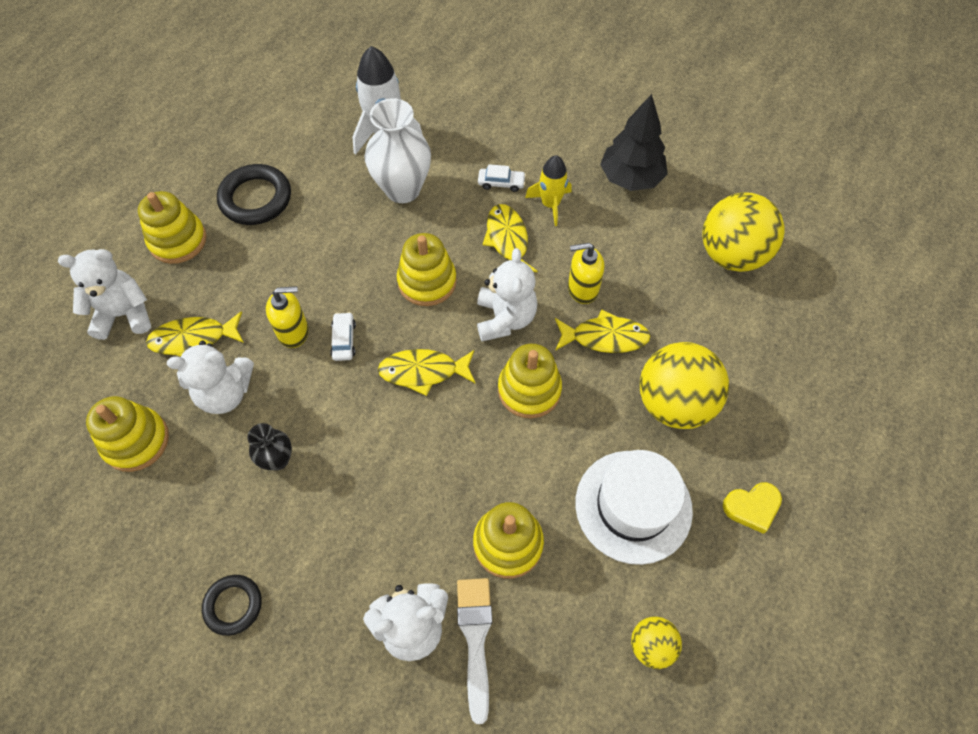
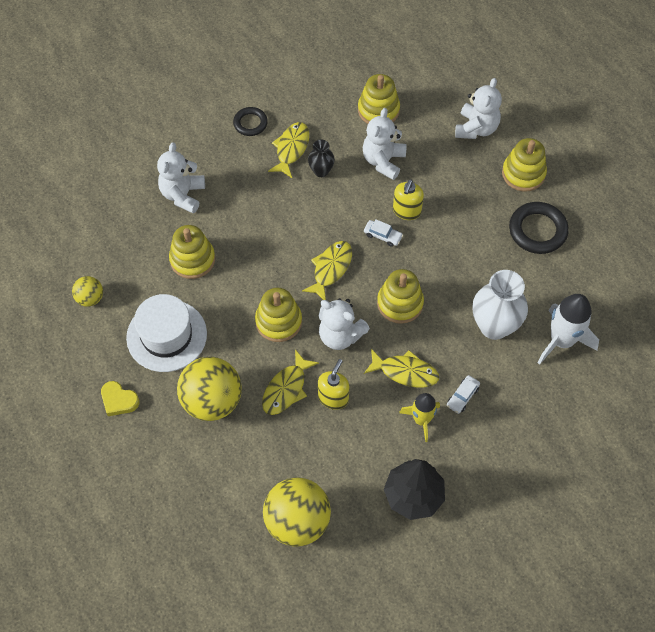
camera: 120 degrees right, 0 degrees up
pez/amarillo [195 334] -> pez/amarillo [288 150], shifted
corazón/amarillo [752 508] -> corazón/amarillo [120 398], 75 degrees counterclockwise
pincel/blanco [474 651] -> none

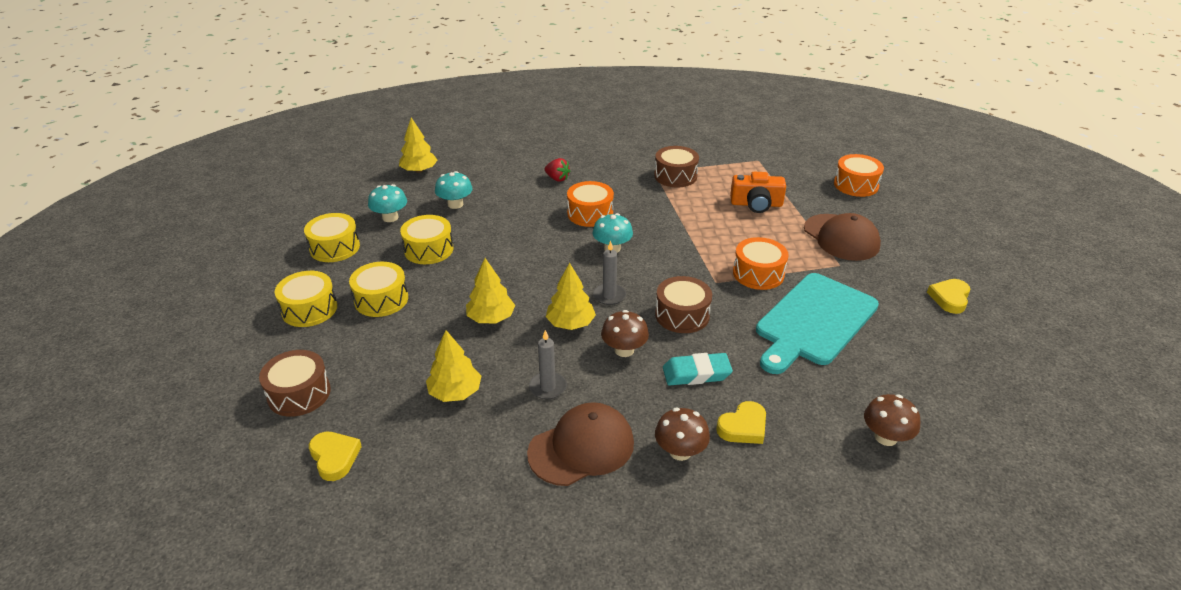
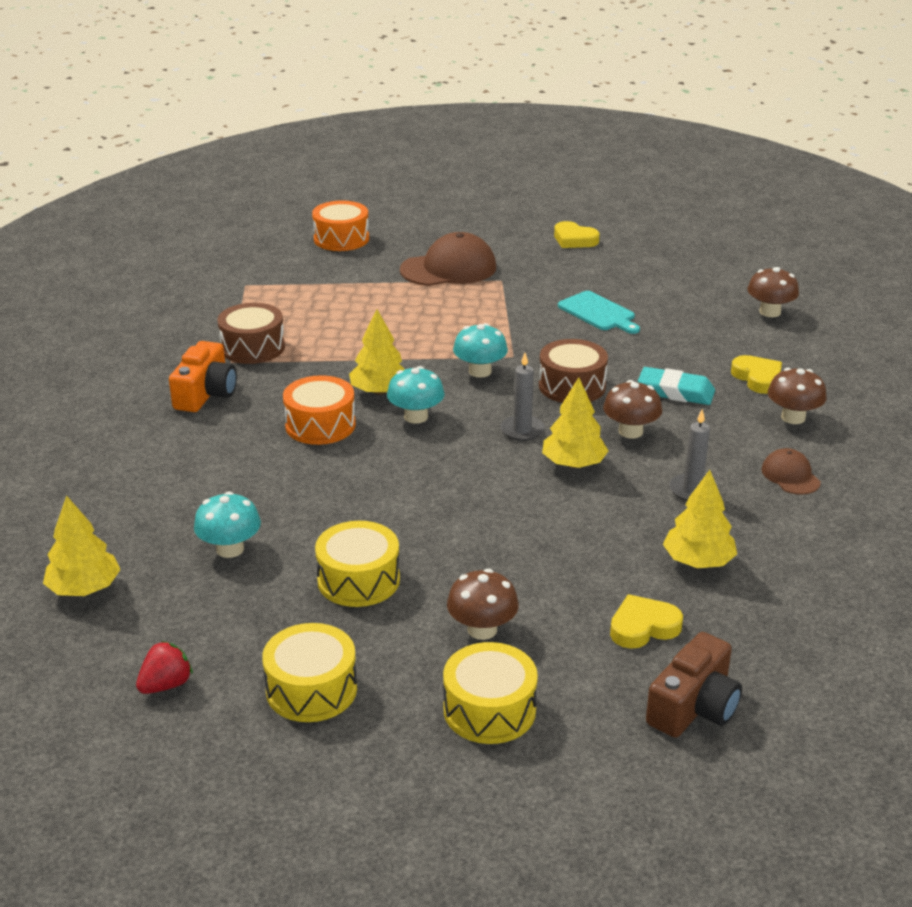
camera: 80 degrees left, 5 degrees down
fresa/rojo [557 170] -> fresa/rojo [164 667], shifted
cámara/naranja [758 192] -> cámara/naranja [203 376], shifted
seta/turquesa [387 203] -> seta/turquesa [480 350], shifted
tambor/naranja [760 263] -> none
árbol/amarillo [490 290] -> árbol/amarillo [377 352], shifted
tambor/amarillo [378 289] -> seta/marrón [483 604]
tabla de cortar/turquesa [817 323] -> tabla de cortar/turquesa [599 312], x0.51
tambor/marrón [295 383] -> cámara/marrón [694 685]
goma de borrar/turquesa [698 369] -> goma de borrar/turquesa [676 386], 75 degrees counterclockwise
gorra/marrón [580 444] -> gorra/marrón [791 471], x0.53
corazón/amarillo [335 456] -> corazón/amarillo [646 621], shifted

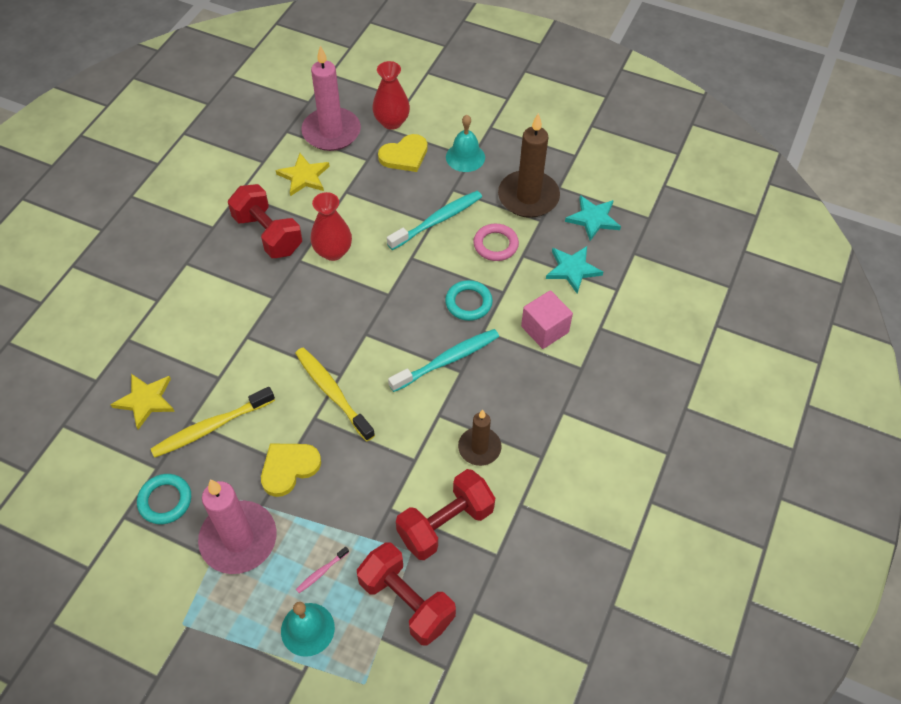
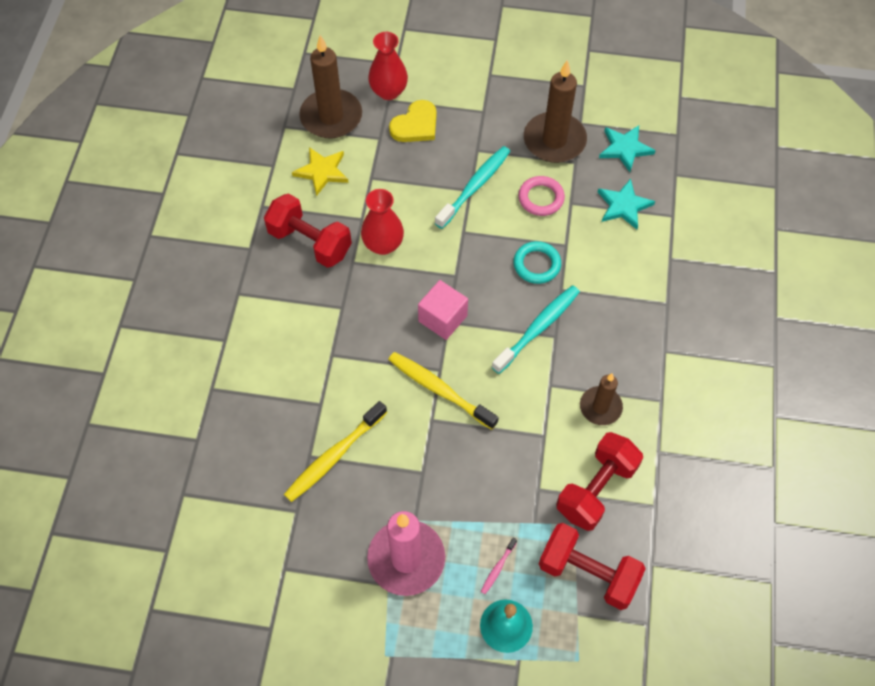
camera: 15 degrees left, 5 degrees up
vela/rosa [331 98] -> vela/marrón [330 86]
campana/turquesa [465 143] -> none
cubo/rosa [547 319] -> cubo/rosa [443 310], shifted
estrella/amarillo [142 402] -> none
corazón/amarillo [291 470] -> none
anillo/turquesa [164 499] -> none

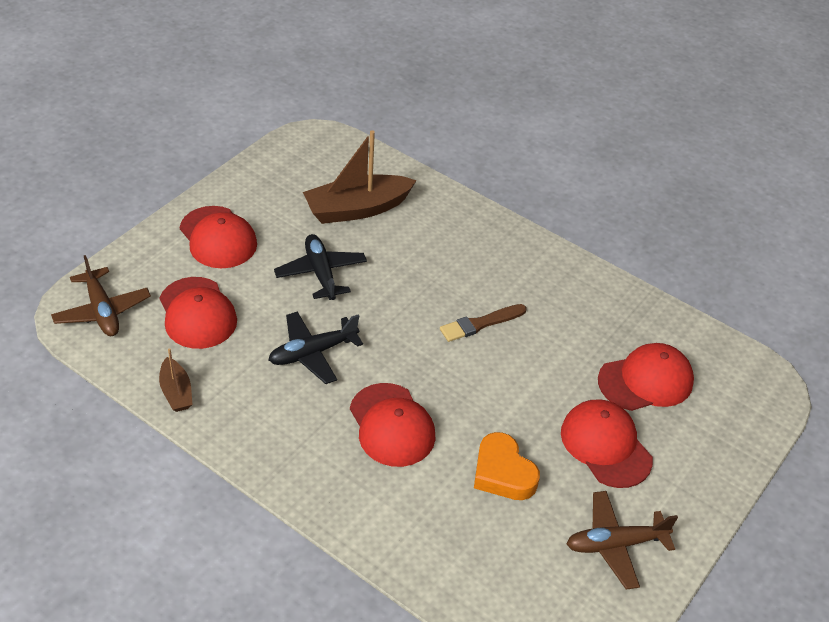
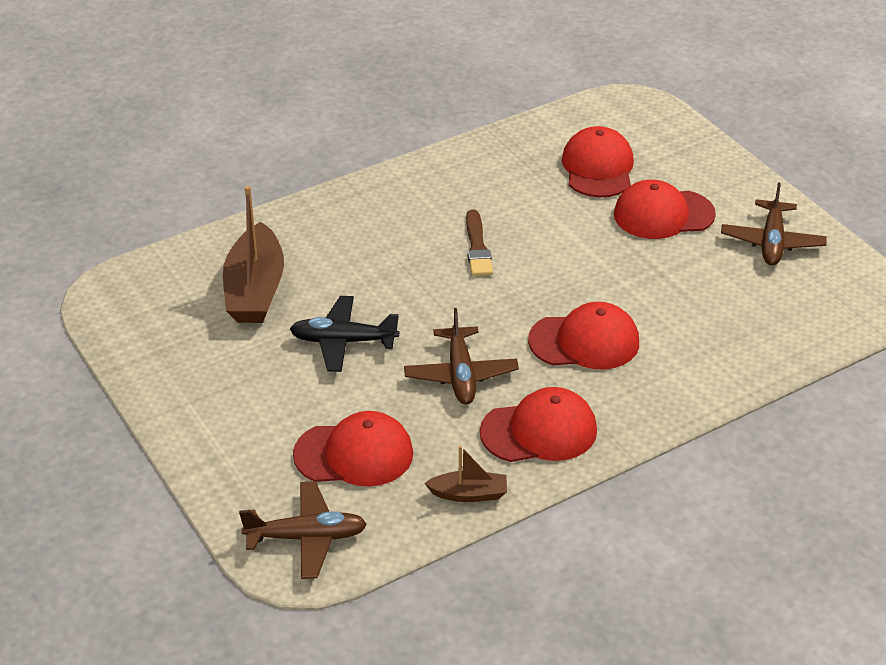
camera: 65 degrees left, 5 degrees down
gorra/rojo [218 237] -> gorra/rojo [538 424], shifted
avión/negro [315 347] -> avión/marrón [461 356]
corazón/naranja [507 466] -> none

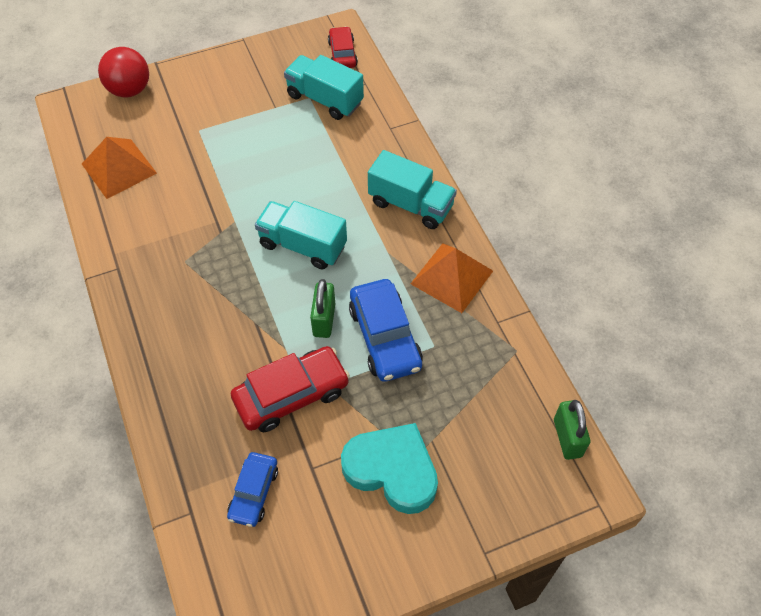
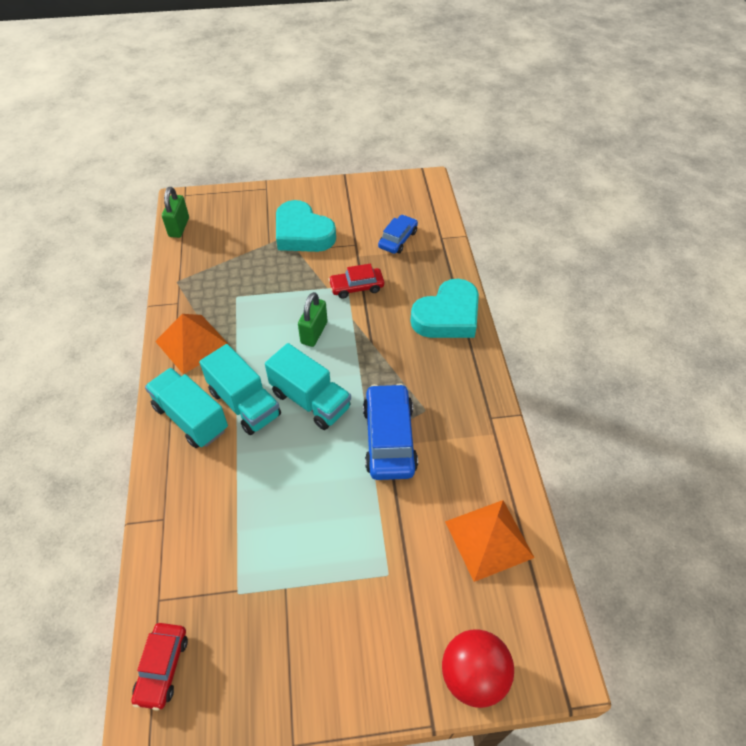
camera: 165 degrees left, 5 degrees down
camión/turquesa [324 87] -> camión/turquesa [240 389], shifted
coche/azul [386 330] -> coche/azul [390 431], shifted
coche/rojo [290 389] -> coche/rojo [356 281], x0.61
none -> corazón/turquesa [444 308]

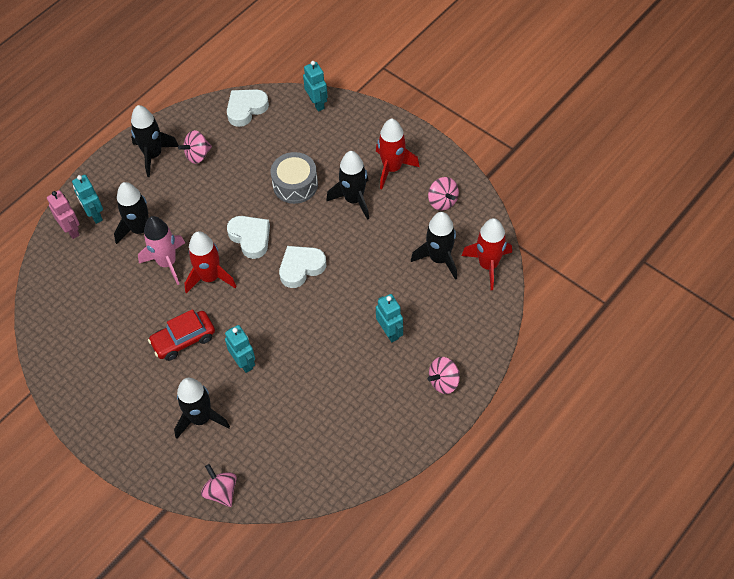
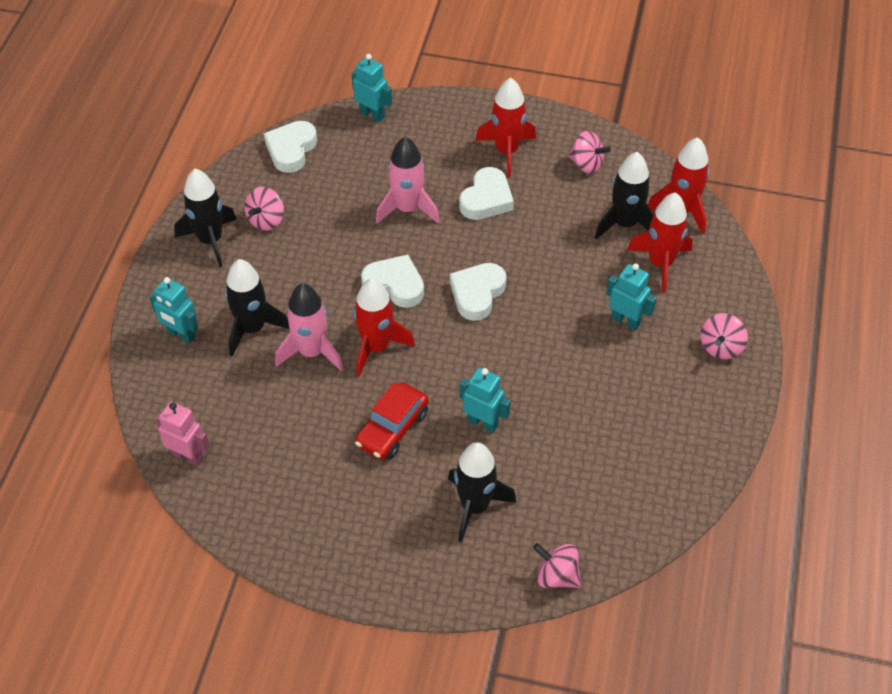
camera: 30 degrees left, 5 degrees down
cohete/negro [347 185] -> corazón/blanco [486 193]
tambor/gris [294 178] -> cohete/rosa [407 180]
robot/rosa [63 214] -> robot/rosa [183 433], shifted
none -> cohete/rojo [660 242]

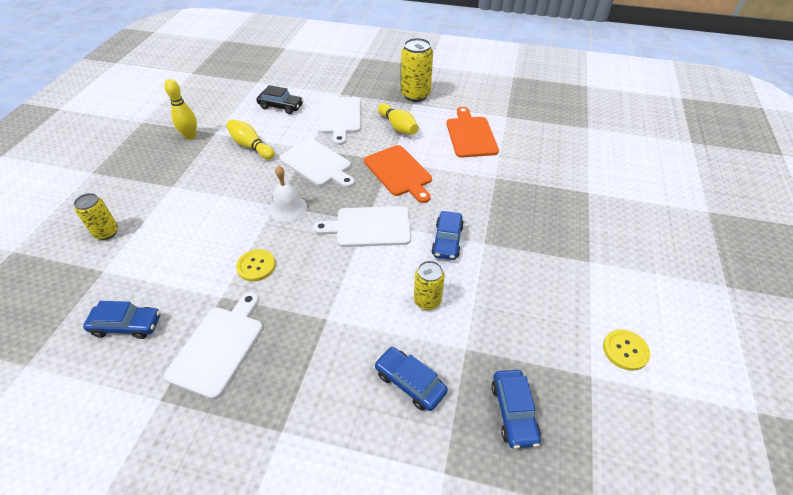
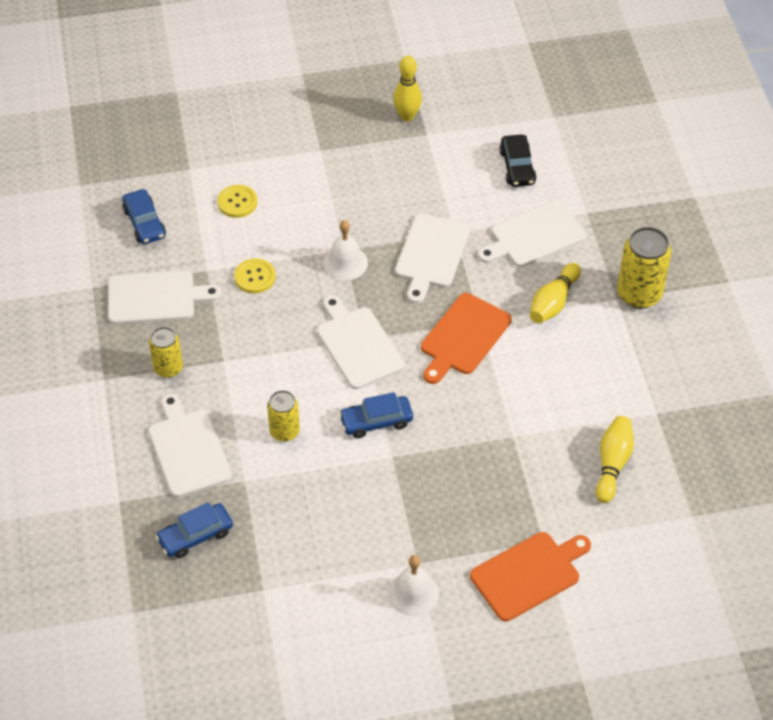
camera: 65 degrees right, 5 degrees up
tabla de cortar/naranja [472 132] -> tabla de cortar/naranja [530 576], shifted
bolo/amarillo [250 139] -> bolo/amarillo [615 459], shifted
lata/amarillo [96 216] -> lata/amarillo [166 352], shifted
botón/amarillo [626 350] -> botón/amarillo [237 201], shifted
coche/azul [411 379] -> tabla de cortar/blanco [190 445]
none -> campana/blanco [413 585]

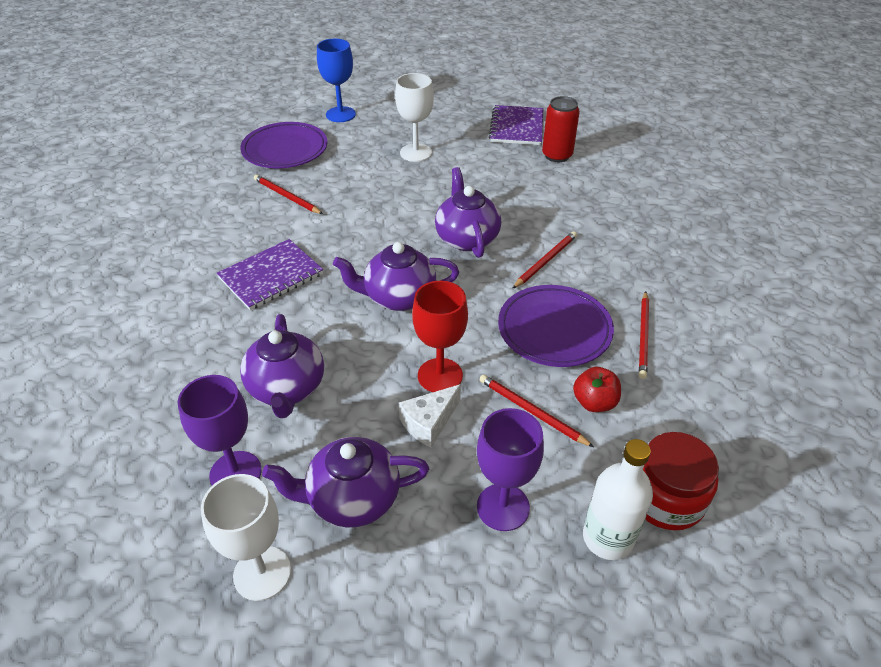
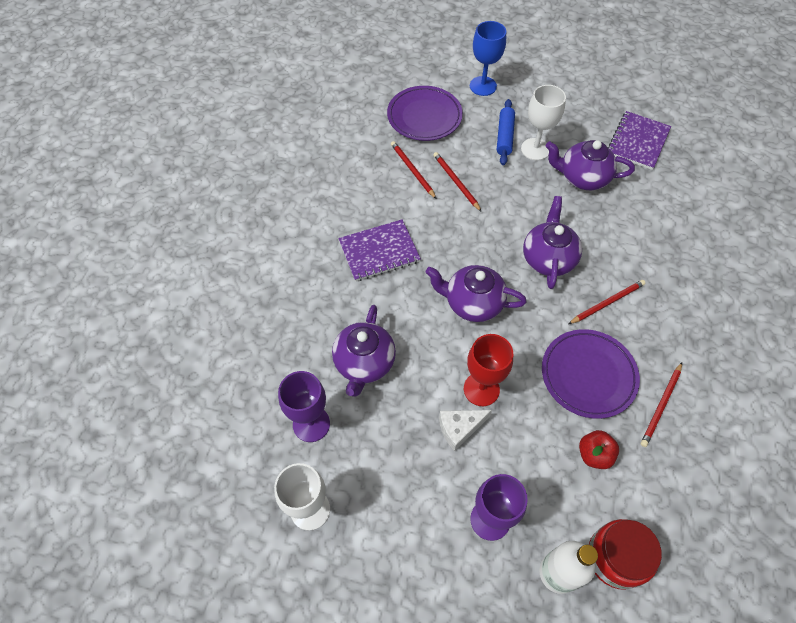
camera: 20 degrees right, 15 degrees up
lata/rojo [561 129] -> none
lápiz/rojo [536 411] -> lápiz/rojo [457 182], shifted
tetera/morado [345 482] -> tetera/morado [590 165], shifted
none -> rodillo/azul [506 132]

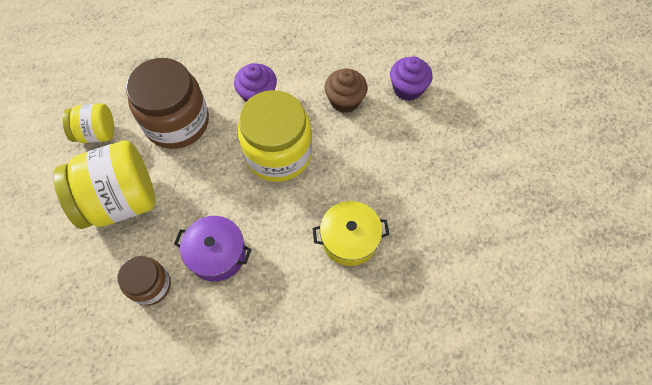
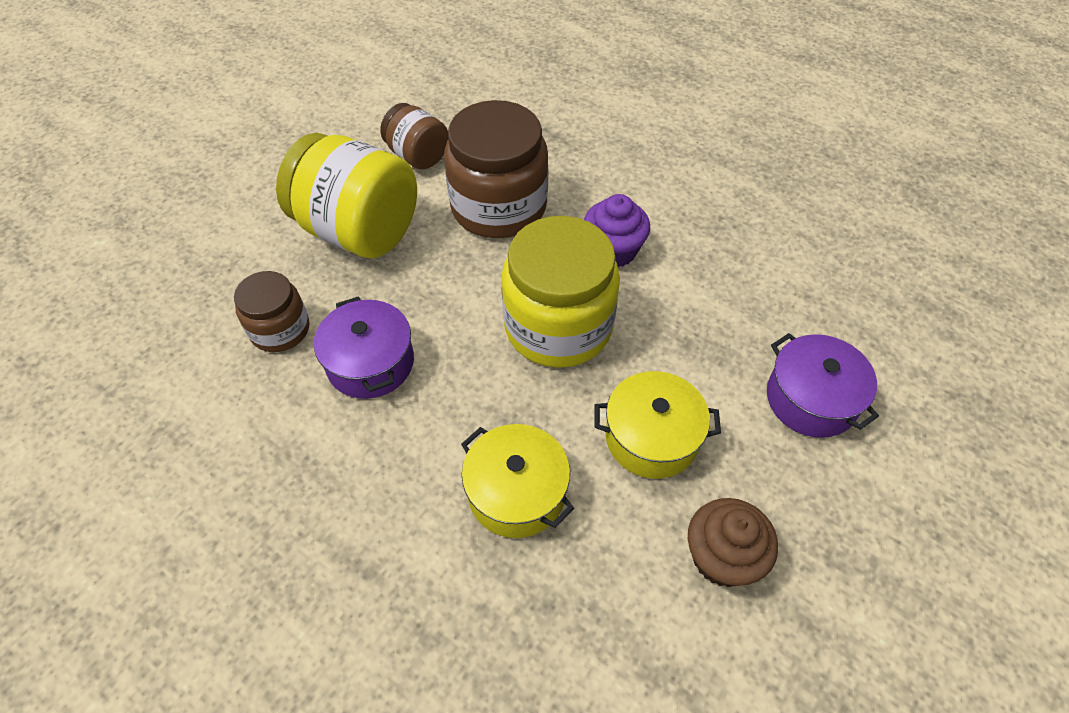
camera: 50 degrees right, 10 degrees down
magdalena/morado [411 78] -> olla/morado [823 385]
magdalena/marrón [346 91] -> magdalena/marrón [733 542], shifted
tarro/amarillo [88 123] -> tarro/marrón [414 136]
none -> olla/amarillo [657 425]

